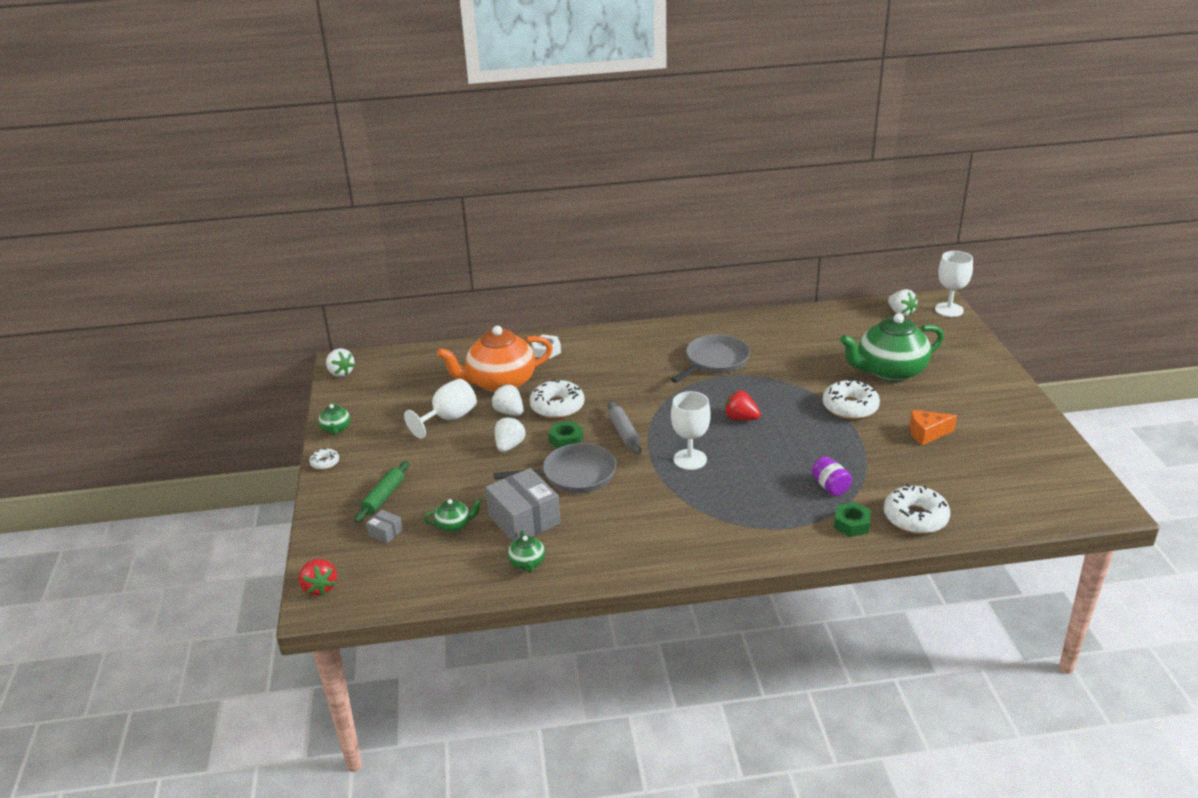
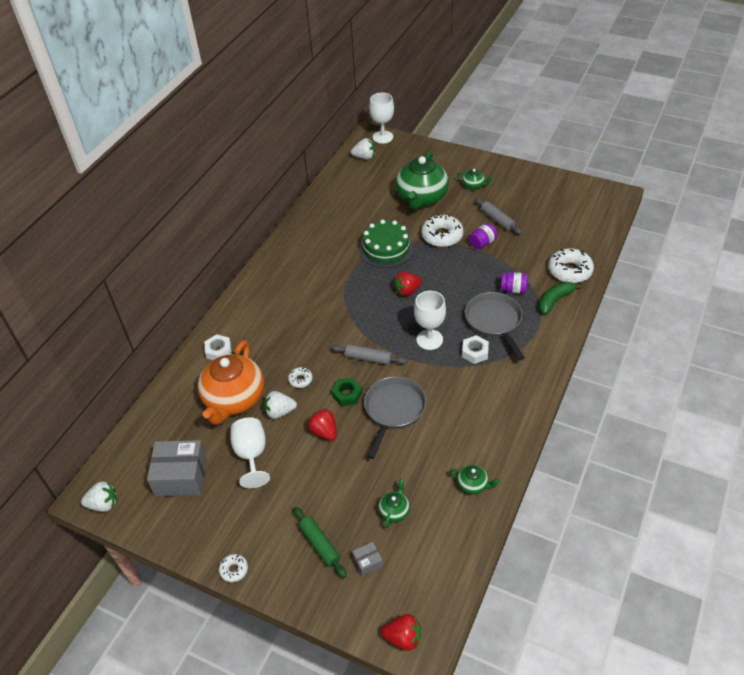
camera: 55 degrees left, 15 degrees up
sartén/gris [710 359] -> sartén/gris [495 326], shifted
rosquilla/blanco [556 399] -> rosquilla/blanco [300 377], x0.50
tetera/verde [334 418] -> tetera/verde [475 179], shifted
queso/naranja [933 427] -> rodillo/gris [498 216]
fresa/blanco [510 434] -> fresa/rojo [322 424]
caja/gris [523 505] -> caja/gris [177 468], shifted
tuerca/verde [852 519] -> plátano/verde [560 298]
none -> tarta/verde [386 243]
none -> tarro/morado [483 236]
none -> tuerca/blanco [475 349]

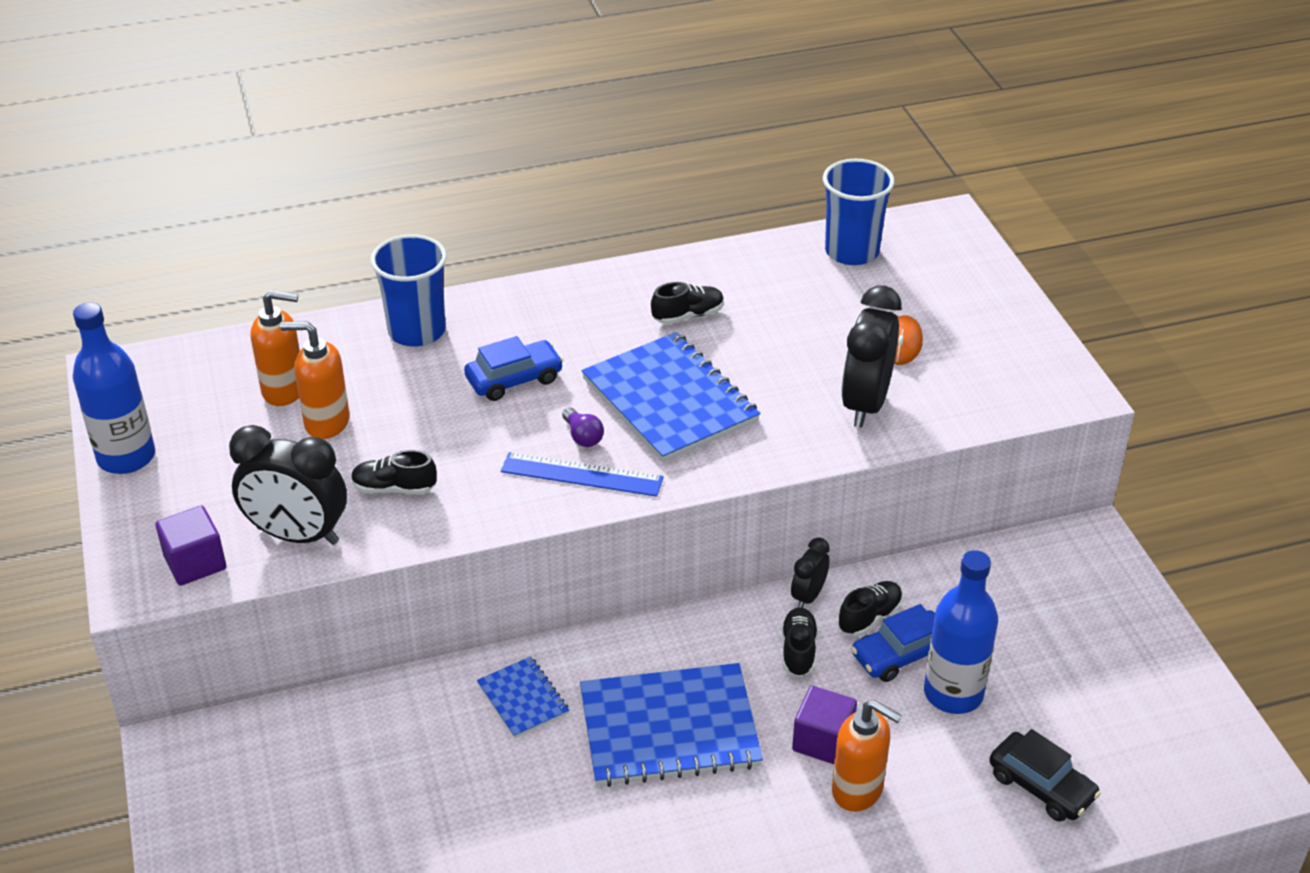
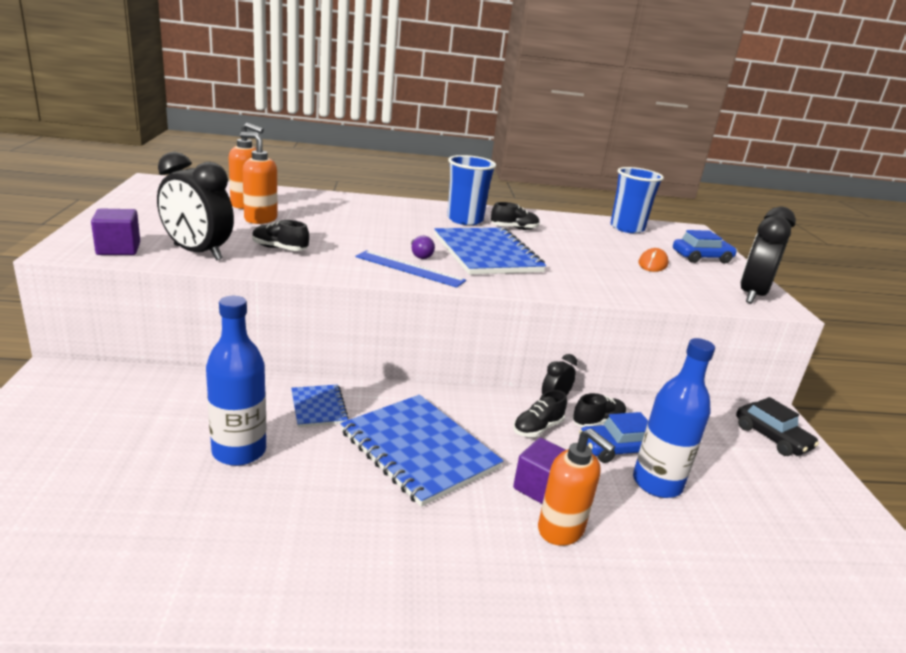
camera: 10 degrees right, 15 degrees down
vaso/azul [408 290] -> vaso/azul [471 190], shifted
despertador/negro [871 356] -> despertador/negro [768 255], shifted
botella/azul [114 388] -> botella/azul [236 381], shifted
coche/azul [514 368] -> coche/azul [705 246], shifted
zapato/negro [799 642] -> zapato/negro [540 413], 150 degrees counterclockwise
cuaderno/azul [671 725] -> cuaderno/azul [422 451], 45 degrees clockwise
coche/negro [1045 775] -> coche/negro [777 426], shifted

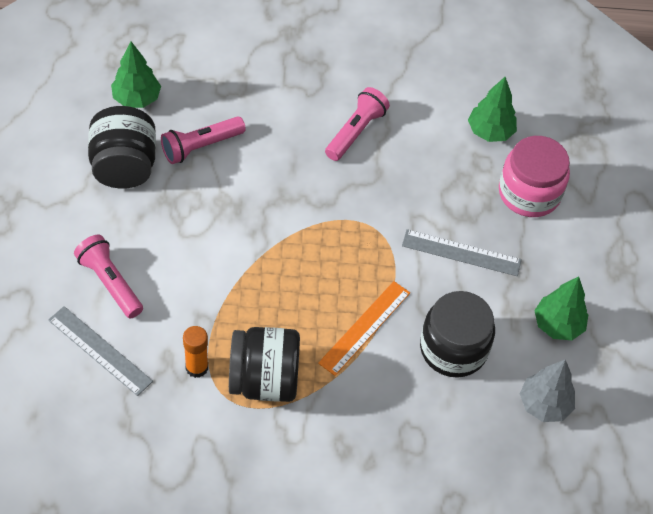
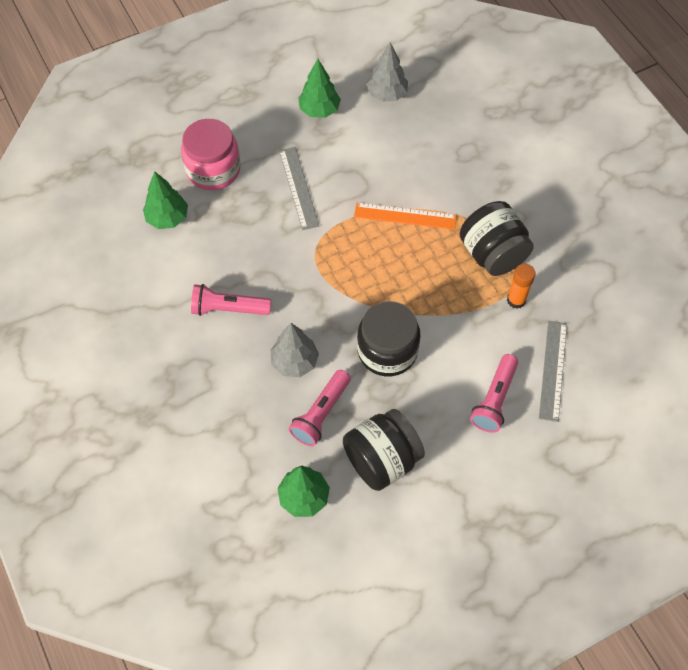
camera: 115 degrees left, 5 degrees up
lámpara de mano/rosa [203 140] -> lámpara de mano/rosa [320 408], 90 degrees clockwise
tarro/negro [457 334] -> tarro/negro [388 338], shifted
none -> árbol/gris [295 350]

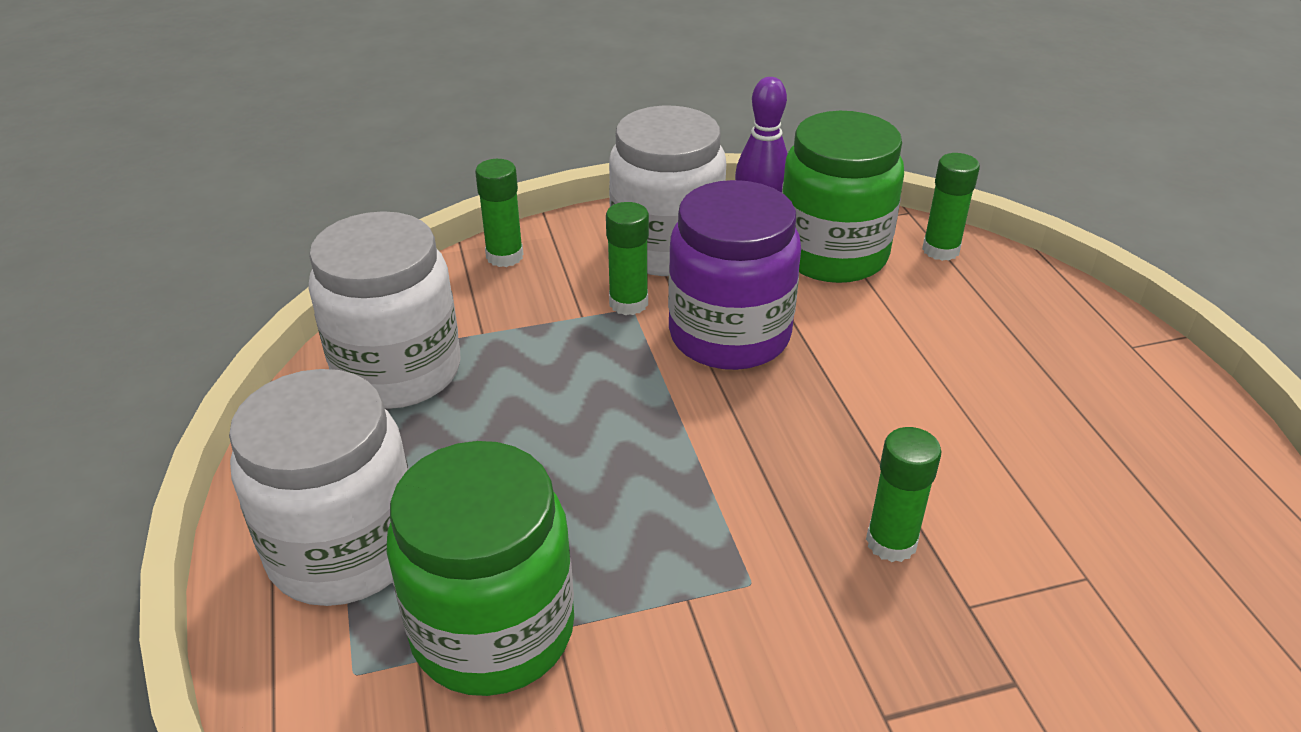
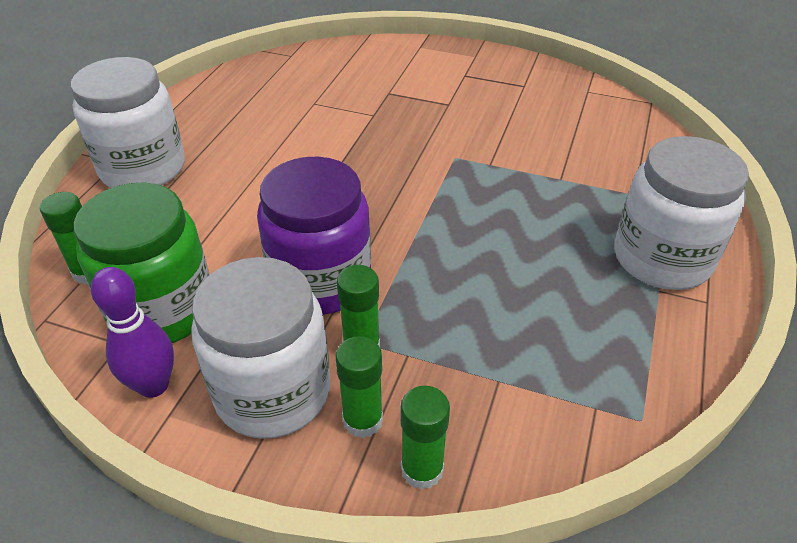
camera: 145 degrees left, 5 degrees up
tarro/blanco [385 310] -> tarro/blanco [128 122], shifted
barra de pegamento/verde [904 494] -> barra de pegamento/verde [359 387], shifted
tarro/verde [480 568] -> none

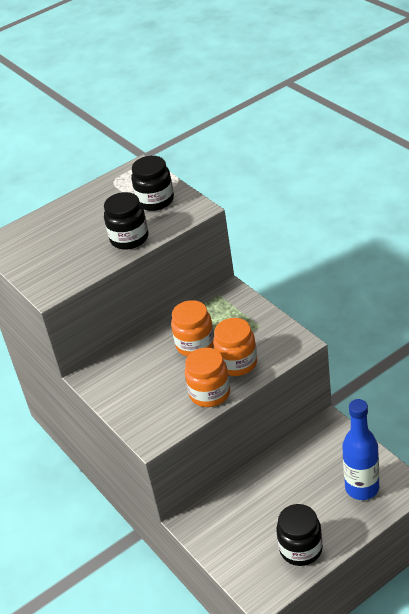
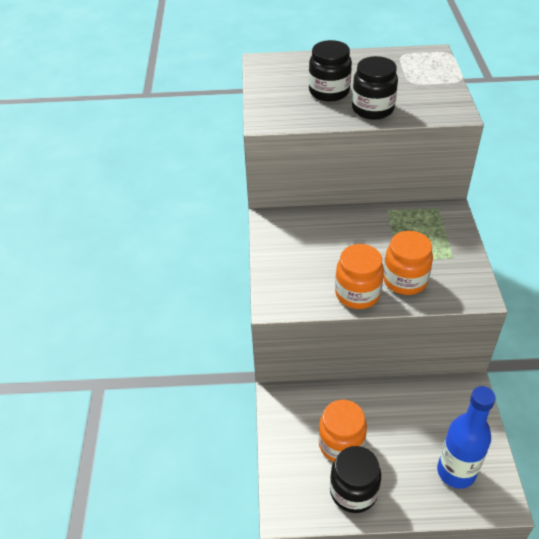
camera: 30 degrees right, 5 degrees up
tarro/negro [152 183] -> tarro/negro [330 71], shifted
tarro/naranja [192 328] -> tarro/naranja [342 431], shifted

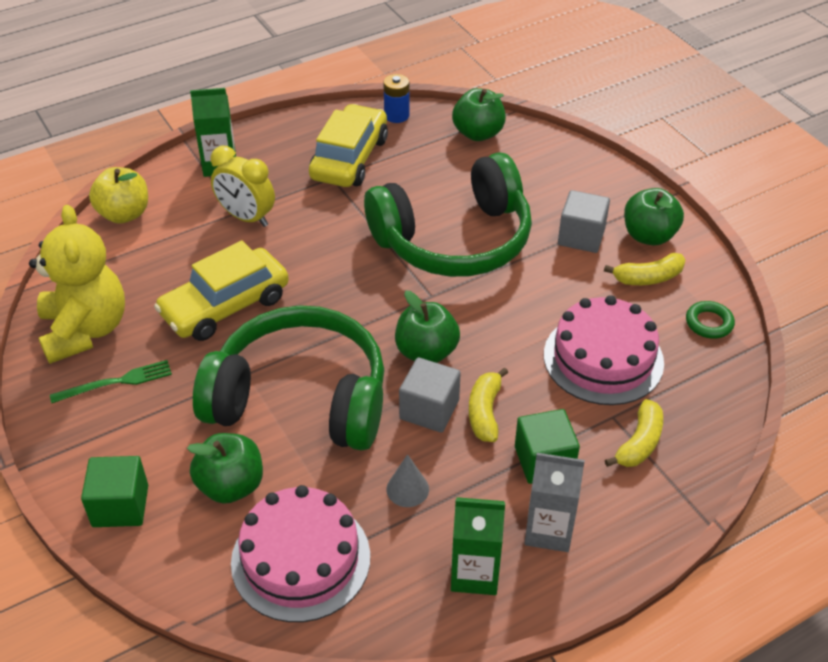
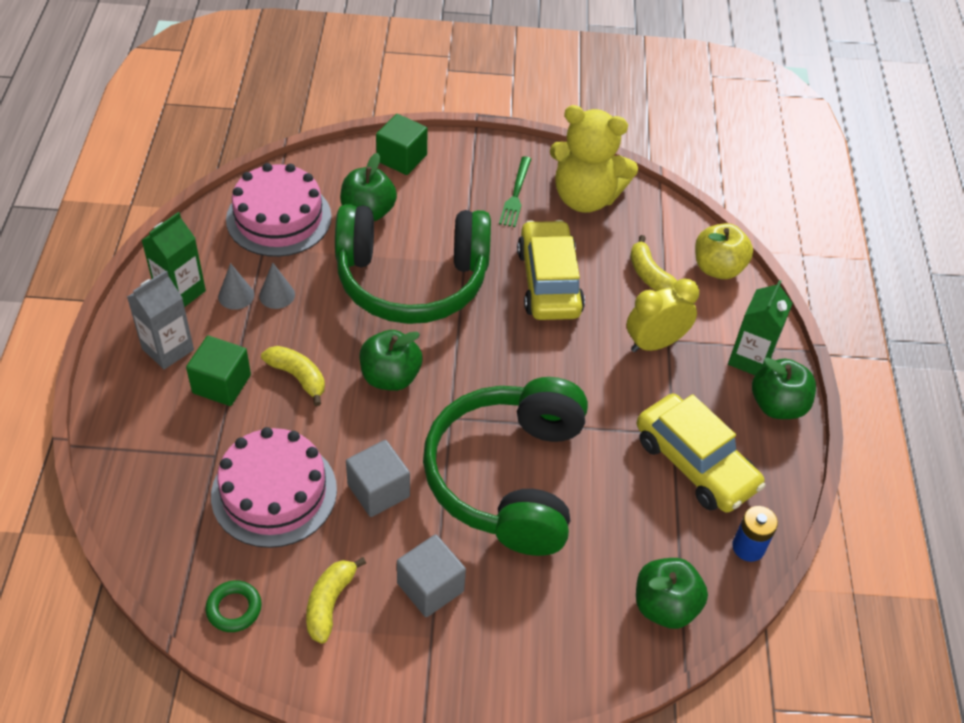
camera: 120 degrees right, 5 degrees up
manzana/verde [654 216] -> manzana/verde [784 388], shifted
auriculares/verde [288 377] -> auriculares/verde [413 264], 45 degrees clockwise
cubo/gris [430 395] -> cubo/gris [378 478], shifted
plátano/amarillo [634 433] -> plátano/amarillo [653 263], shifted
none -> cono/gris [236 286]

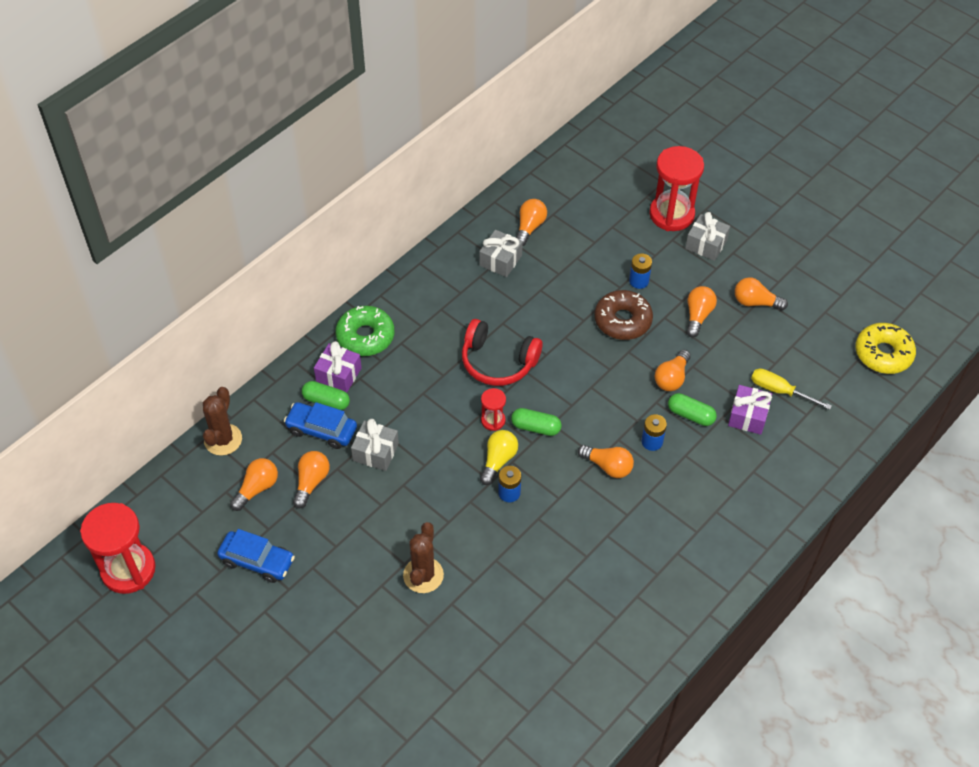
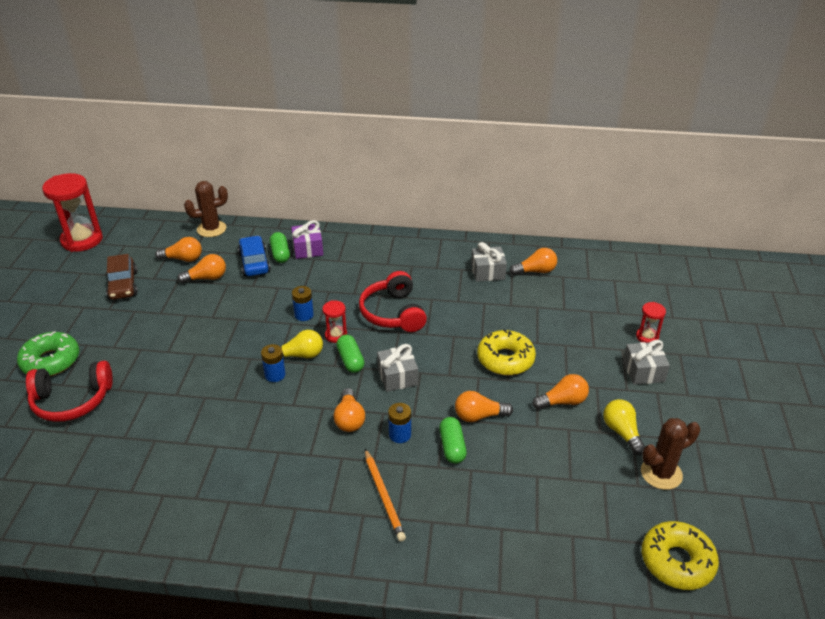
camera: 55 degrees right, 15 degrees down
reloj de arena/rojo [676 188] -> reloj de arena/rojo [651 322], x0.49
pila/azul [640 271] -> pila/azul [303 303], shifted
bombilla/naranja [761 293] -> bombilla/amarillo [624 427]
rosquilla/marrón [623 315] -> rosquilla/amarillo [506 352]
rosquilla/verde [365 331] -> rosquilla/verde [48 353], shifted
destornillador/amarillo [791 389] -> none
regalo/morado [750 410] -> none
regalo/gris [375 445] -> regalo/gris [397 368], shifted
cactus/marrón [423 557] -> cactus/marrón [670 454], shifted
coche/azul [256 556] -> coche/marrón [122 277]
none -> auriculares/rojo [69 391]
none -> lápiz/naranja [385 495]

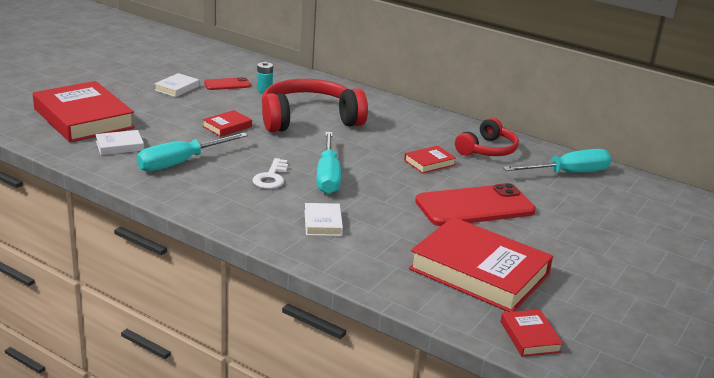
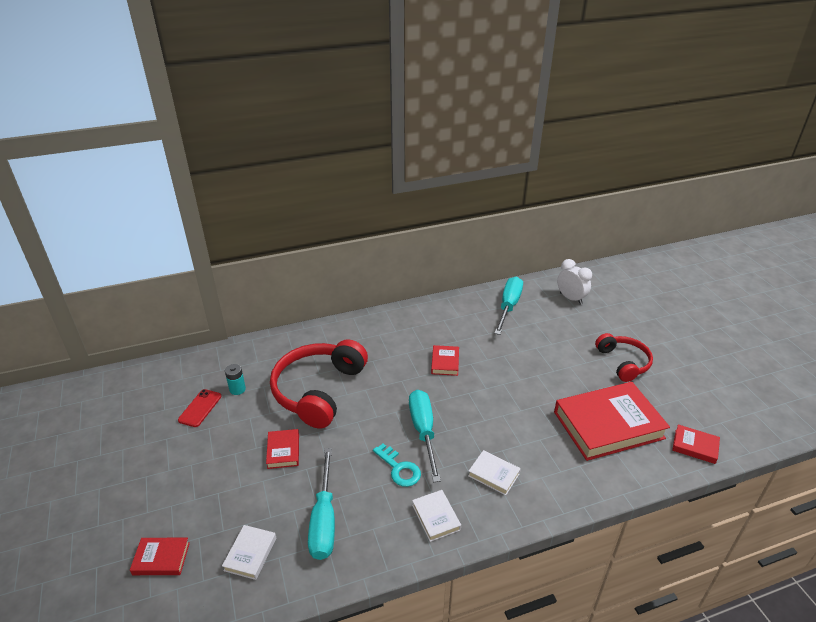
camera: 50 degrees left, 10 degrees up
libro/blanco [176 85] -> libro/blanco [436 516], shifted
libro/rojo [84 111] -> libro/rojo [160 556], x0.44
auriculares/rojo [487 137] -> auriculares/rojo [624 357], shifted
destornillador/turquesa [328 163] -> destornillador/turquesa [425 436], 135 degrees counterclockwise
llave/blanco [270 173] -> llave/turquesa [397 465]
móvil/rojo [475 204] -> none
none -> despertador/blanco [574 282]

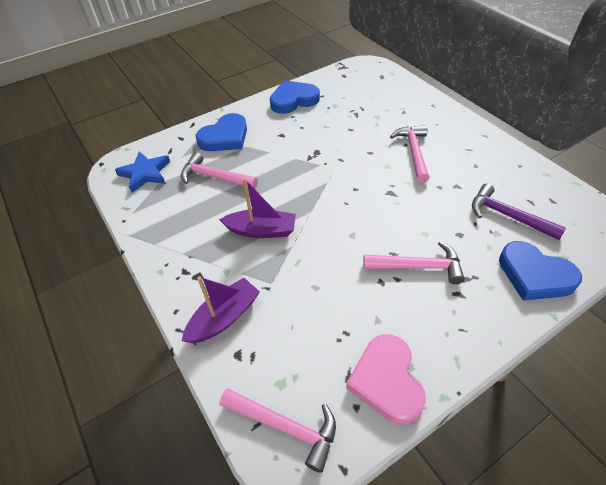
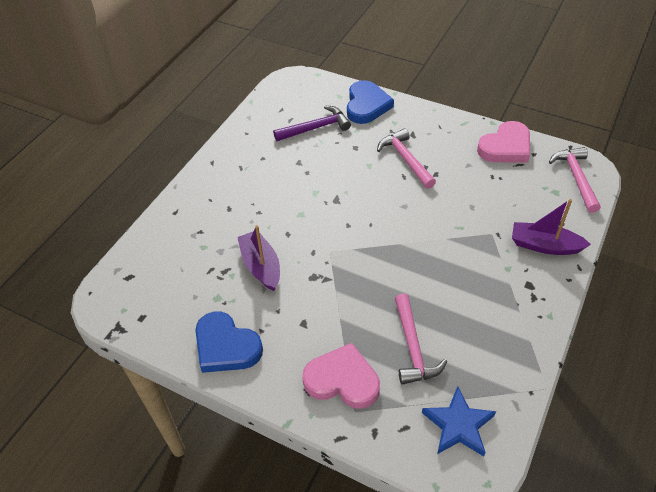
camera: 120 degrees left, 0 degrees up
corazón/azul [221 132] -> corazón/rosa [341 376]
martillo/rosa [410 154] -> none
barco/morado [257 208] -> barco/morado [258 258], shifted
martillo/morado [519 211] -> martillo/morado [312 123], 120 degrees counterclockwise

